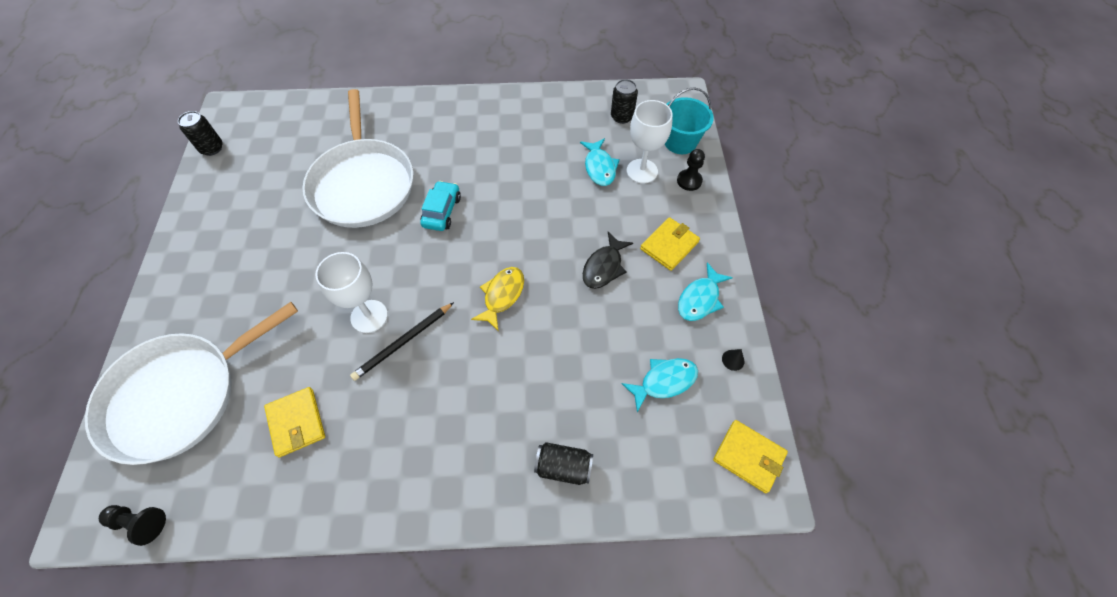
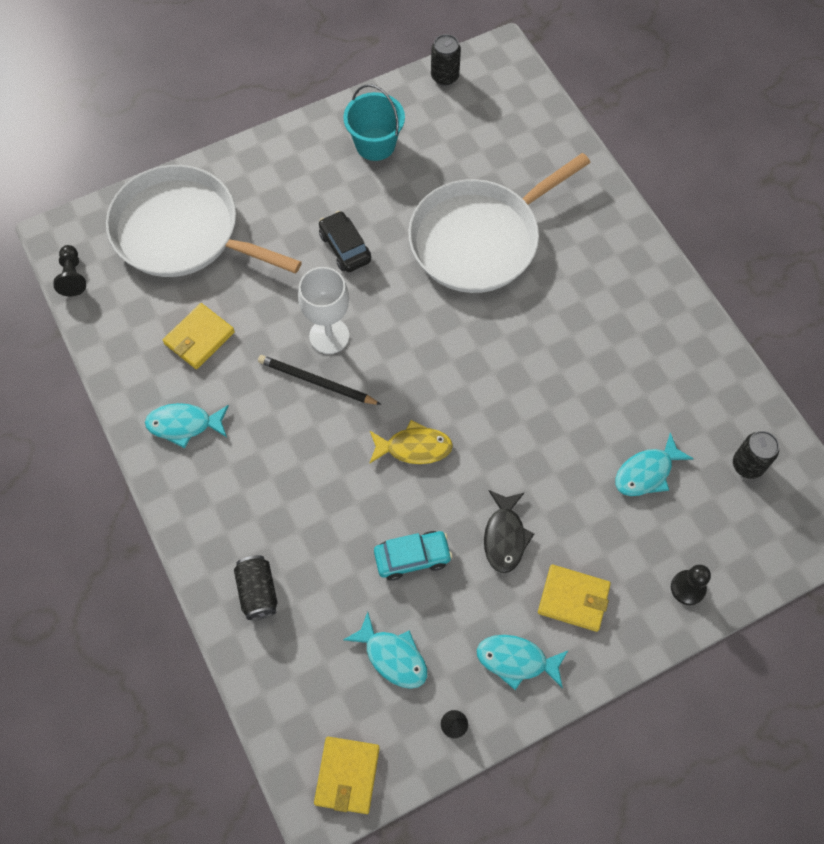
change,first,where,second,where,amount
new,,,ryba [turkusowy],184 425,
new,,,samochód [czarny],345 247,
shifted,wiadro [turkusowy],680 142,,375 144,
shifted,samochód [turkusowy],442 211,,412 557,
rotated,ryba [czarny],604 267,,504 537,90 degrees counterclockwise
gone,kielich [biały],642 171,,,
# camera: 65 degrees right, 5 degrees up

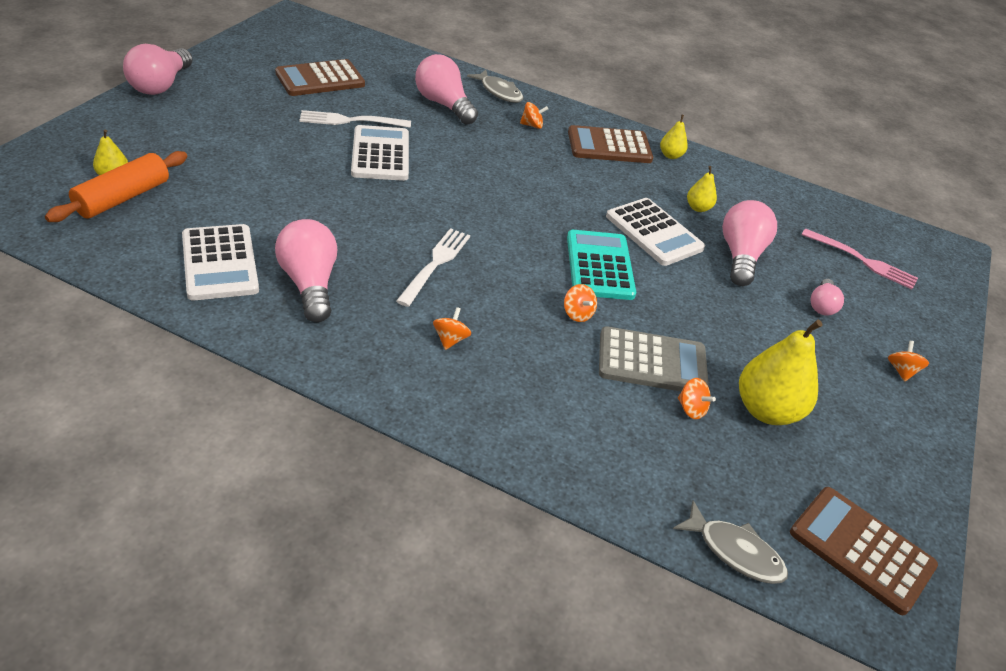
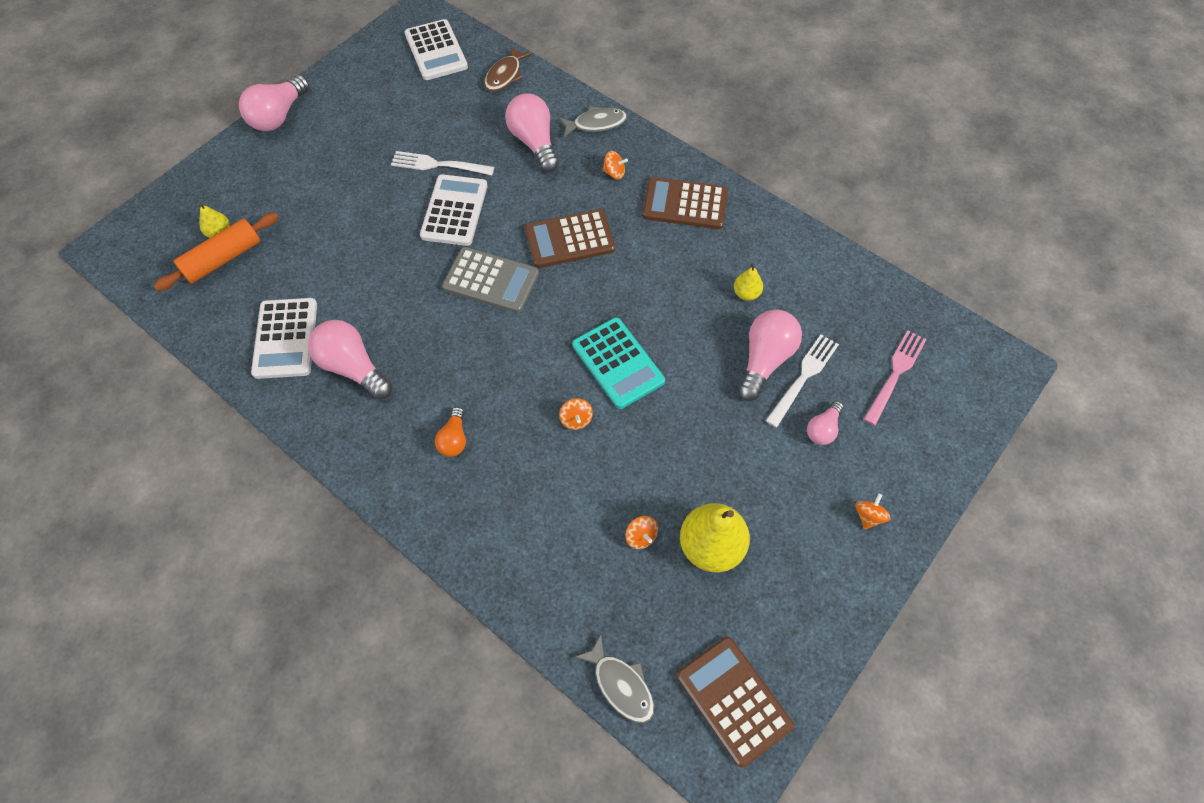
change,first,where,second,where,amount
rotated,żarówka [różowy],309 284,,353 367,45 degrees counterclockwise
shifted,kalkulator [biały],654 232,,436 51,
swapped,bączek [pomarańczowy],450 339,żarówka [pomarańczowy],454 439,
shifted,kalkulator [szary],652 362,,491 281,
new,,,ryba [brązowy],505 75,
shifted,kalkulator [brązowy],320 79,,569 239,
rotated,ryba [szary],499 92,,596 124,75 degrees counterclockwise
rotated,kalkulator [turkusowy],600 266,,617 363,135 degrees clockwise
shifted,widelec [biały],435 264,,803 377,
rotated,widelec [różowy],862 260,,895 374,105 degrees counterclockwise
gone,gruszka [żółty],670 155,,,
# camera: 20 degrees right, 20 degrees up

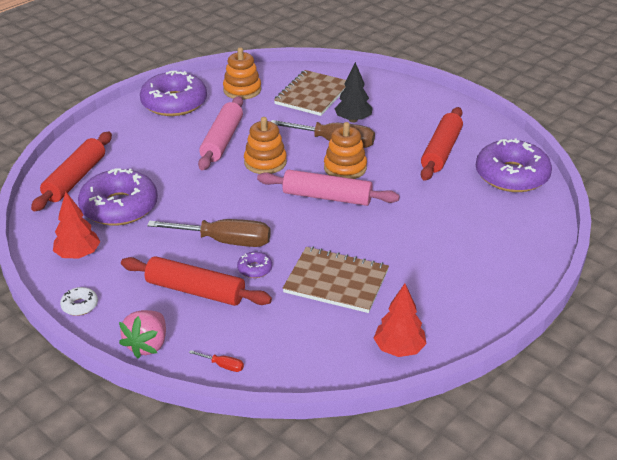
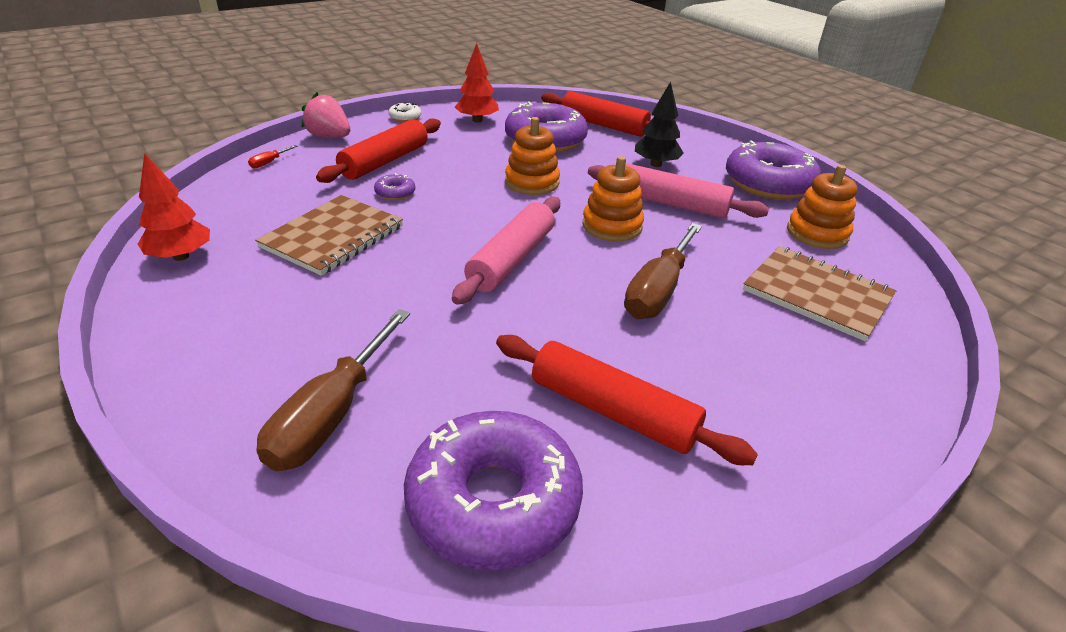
change,first,where,second,where,amount
shifted,śrubokręt [brązowy],224 241,,332 414,
shifted,zabawka nakładanka [pomarańczowy],345 168,,532 182,
shifted,drzewko [czarny],353 120,,656 164,
# camera: 100 degrees right, 0 degrees up

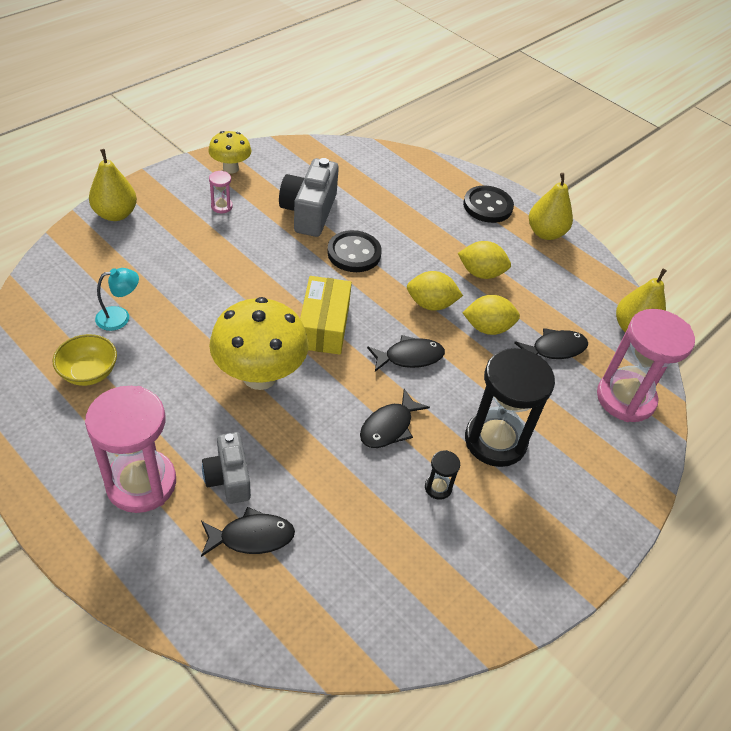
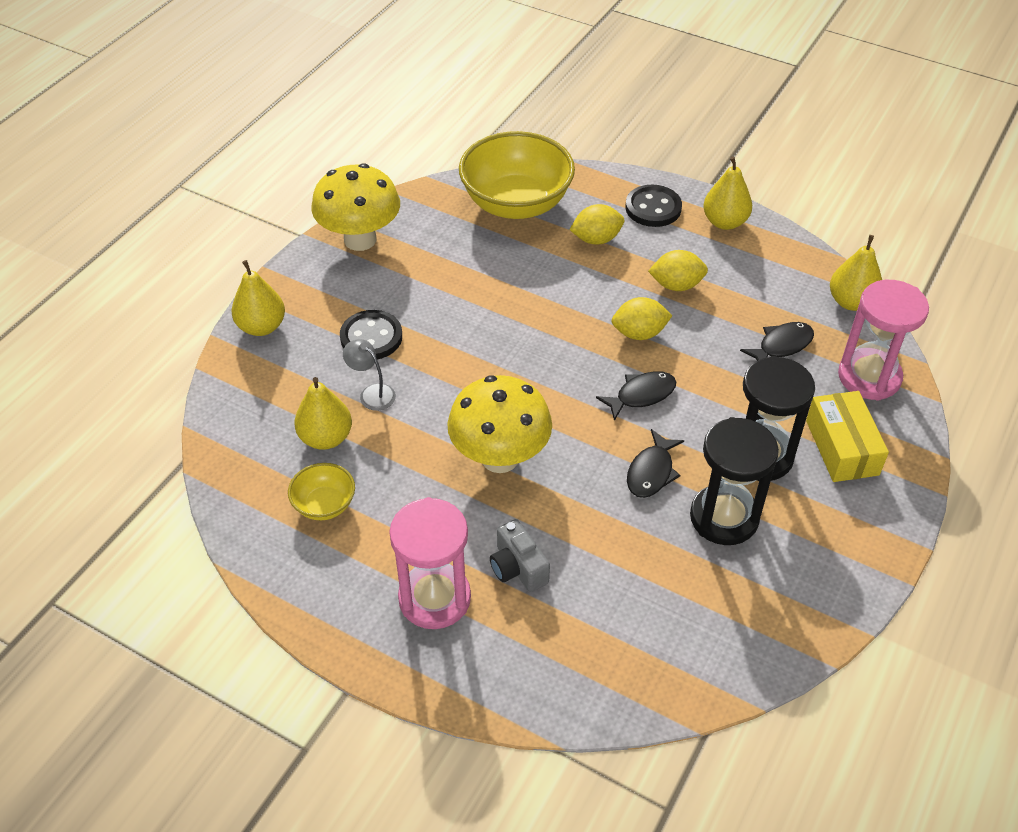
change,first,where,second,where,amount
swapped,lampka [turkusowy],120 317,gruszka [żółty],326 438,
scaled,grzyb [żółty],230 168,,360 239,x1.78
shifted,guzik [czarny],354 253,,371 337,
new,,,lampka [szary],372 393,
new,,,miska [żółty],516 204,
shifted,cytryna [żółty],487 328,,596 239,
scaled,klepsydra [czarny],438 487,,724 517,x2.39
shifted,pudełko [żółty],324 325,,842 447,
gone,ryba [czarny],252 537,,,
gone,klepsydra [różowy],221 206,,,
gone,aparat fotograficzny [szary],309 212,,,
# camera: 10 degrees left, 0 degrees up

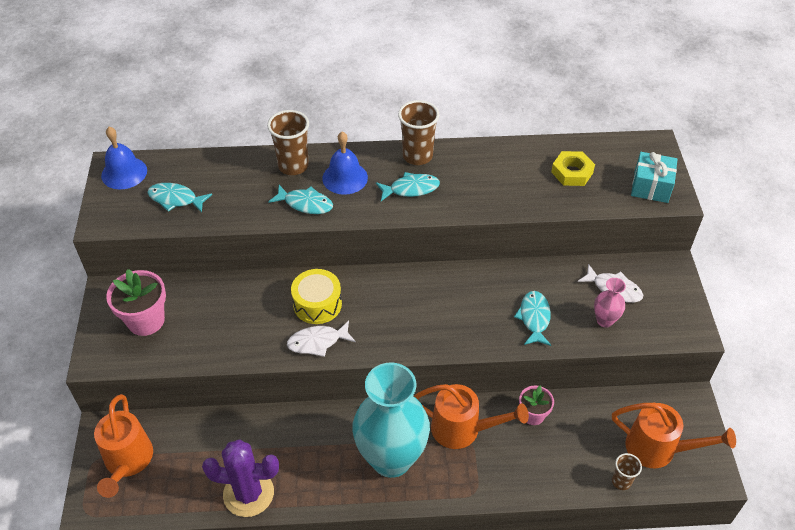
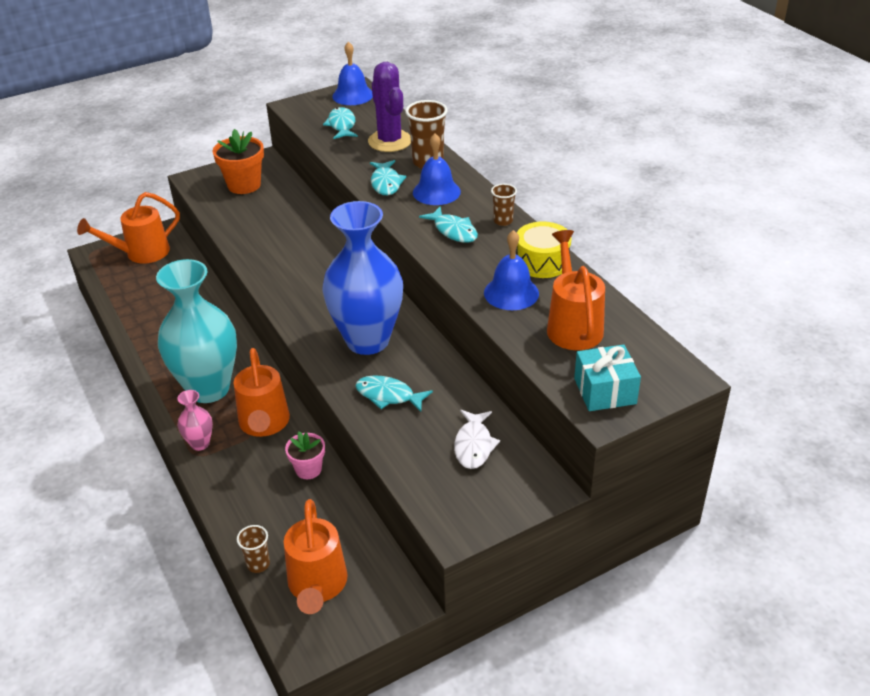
change,first,where,second,where,amount
shifted,wazon [różowy],605 320,,200 443,
repainted,doniczka [różowy],146 320,doniczka [pomarańczowy],244 185,
new,,,wazon [niebieski],367 340,
rotated,ryba [turkusowy],534 318,,388 396,135 degrees counterclockwise
shifted,kaktus [fioletowy],248 493,,390 141,
new,,,dzwonek [niebieski],511 293,
scaled,szklanka [brązowy],417 156,,503 221,x0.57
shifted,bęben [żółty],317 304,,542 261,
swapped,nakrętka [żółty],572 172,konewka [pomarańczowy],572 325,
gone,ryba [biały],317 342,,,
# camera: 65 degrees right, 10 degrees down

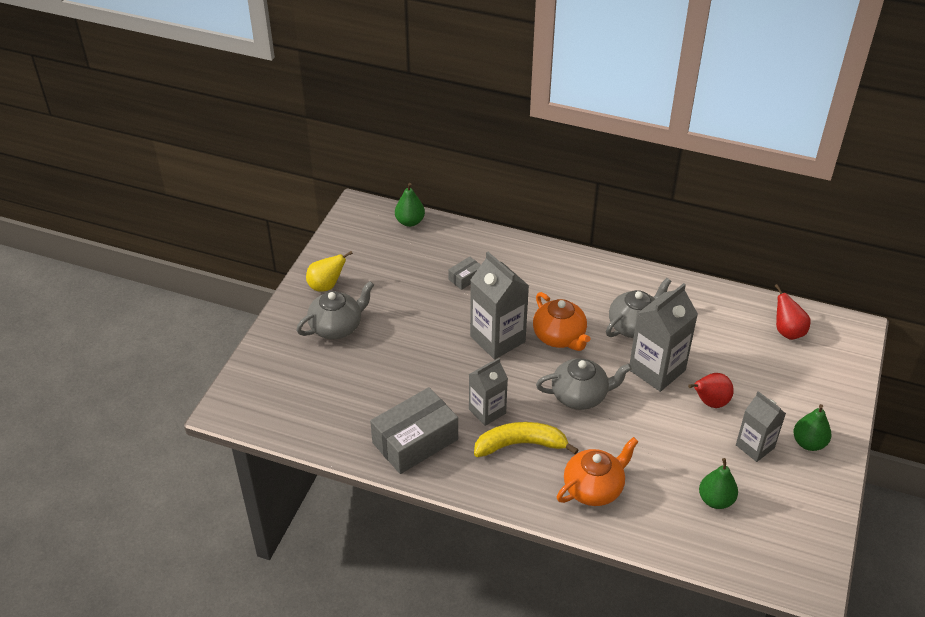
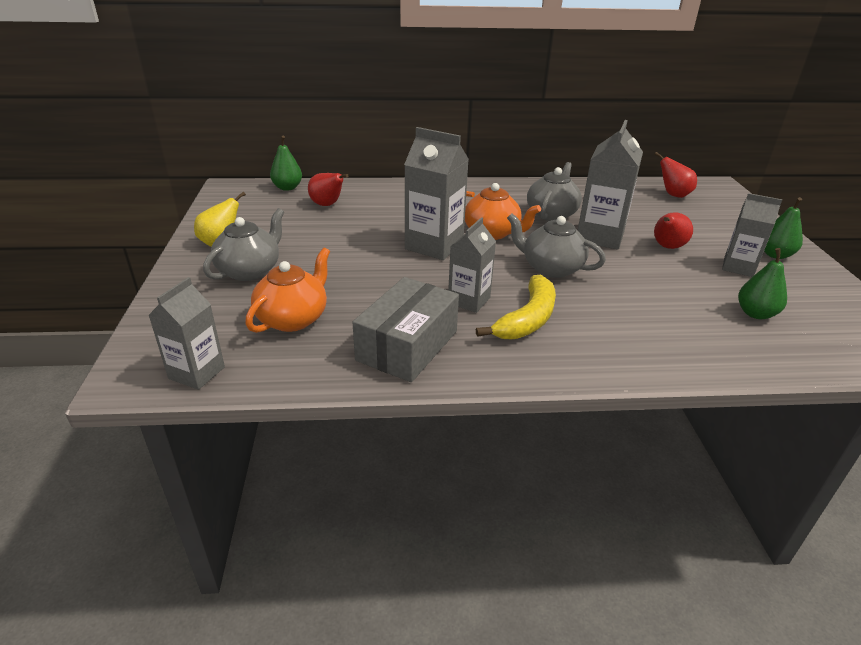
change,first,where,second,where,amount
new,,,karton mleka [szary],197 373,
shifted,imbryk [pomarańczowy],594 488,,293 318,
new,,,gruszka [czerwony],327 205,
rotated,banan [żółty],520 444,,528 319,150 degrees clockwise
rotated,imbryk [szary],580 396,,551 268,120 degrees counterclockwise
gone,pudełko [szary],465 278,,,
# camera: 25 degrees left, 10 degrees down

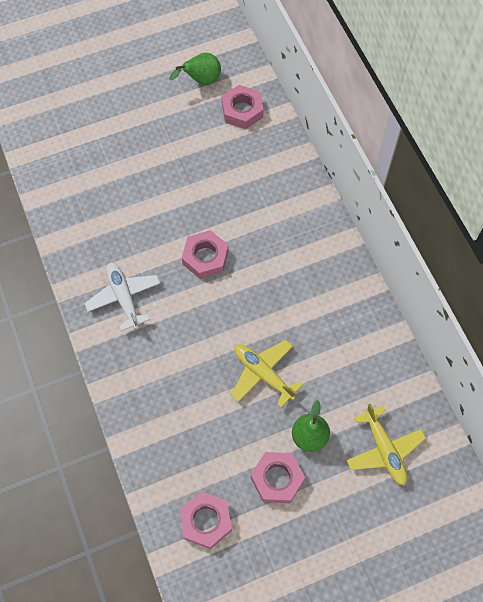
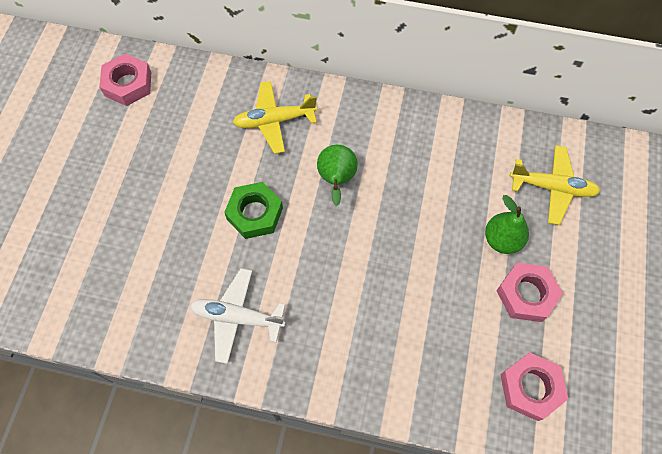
change,first,where,second,where,amount
repainted,nakrętka [różowy],205 257,nakrętka [zielony],255 213,
shifted,samolot [żółty],263 374,,274 121,
shifted,gruszka [zielony],201 81,,336 180,
# camera: 55 degrees left, 0 degrees up

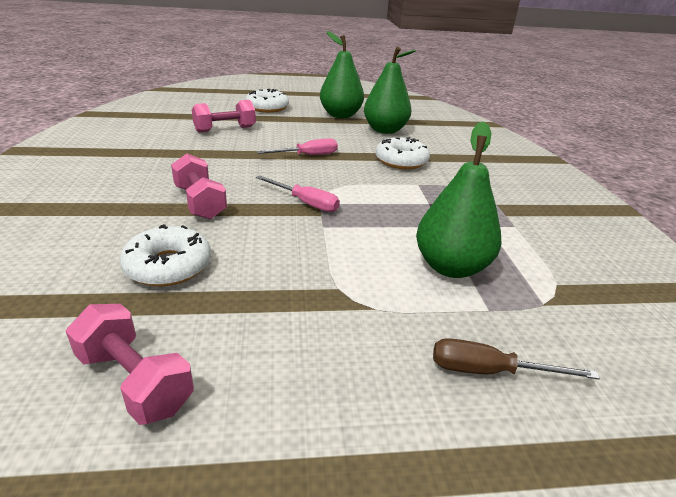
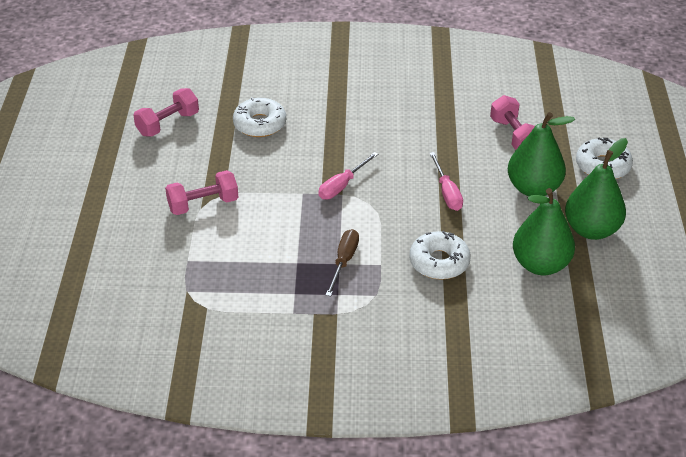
change,first,where,second,where,amount
shifted,hantel [różowy],200 202,,203 204,
shifted,śrubokręt [brązowy],489 371,,344 261,
shifted,gruszka [zielony],451 267,,533 188,
# camera: 100 degrees right, 10 degrees up

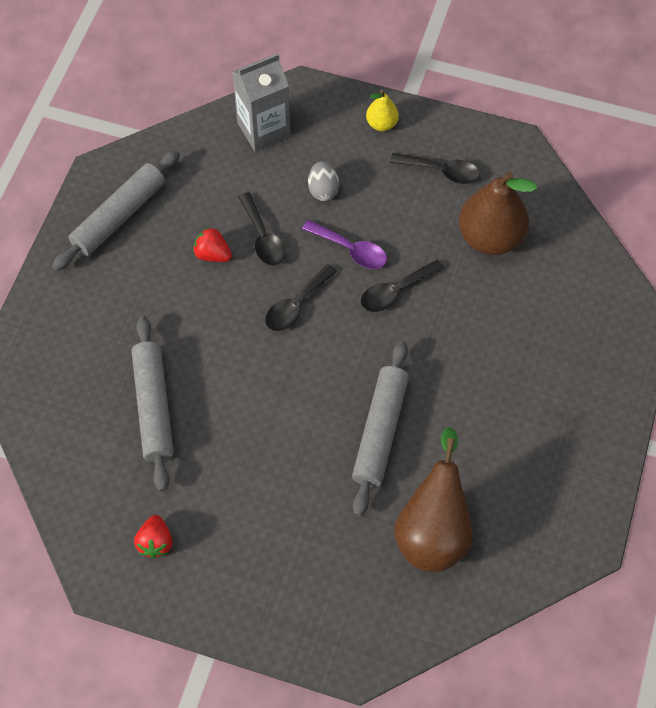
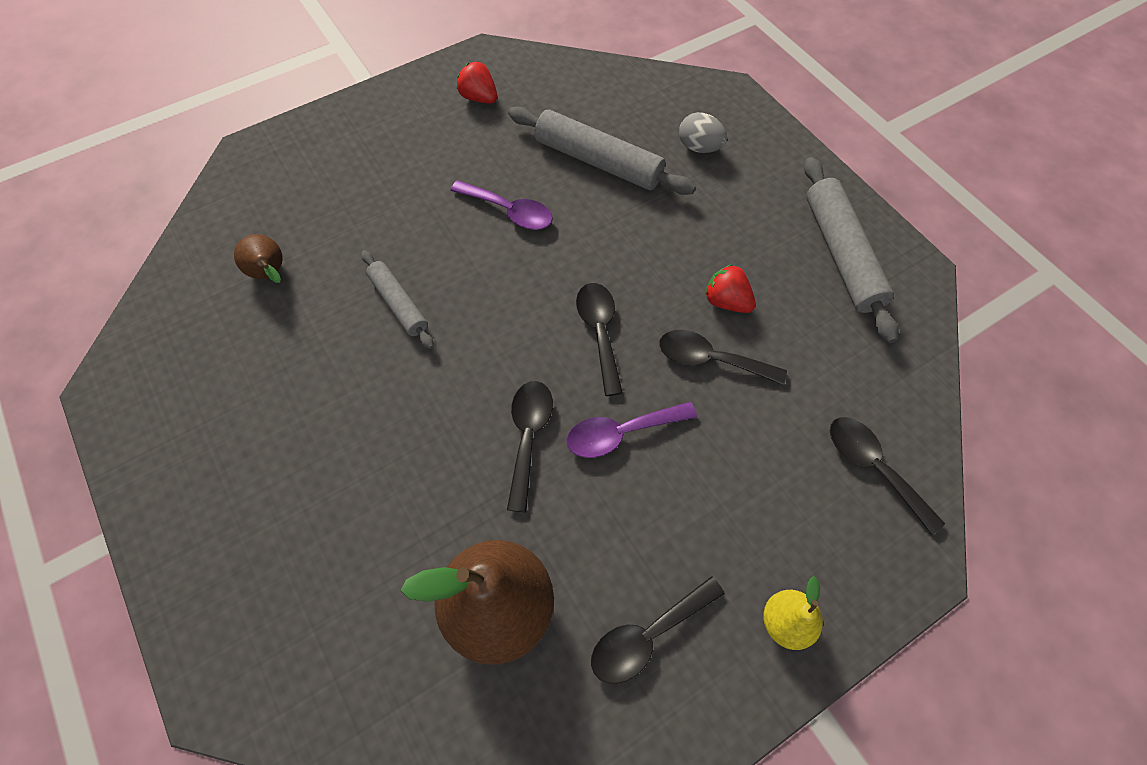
change,first,where,second,where,amount
scaled,gruszka [brązowy],433 531,,270 274,x0.49
scaled,wałek do ciasta [szary],380 431,,398 304,x0.59
new,,,łyżka [fioletowy],509 211,
shifted,jajko [szary],323 190,,699 147,
rotated,truskawka [czerwony],213 254,,726 301,120 degrees counterclockwise
swapped,karton mleka [szary],264 130,łyżka [czarny],873 467,
# camera: 130 degrees right, 0 degrees up

